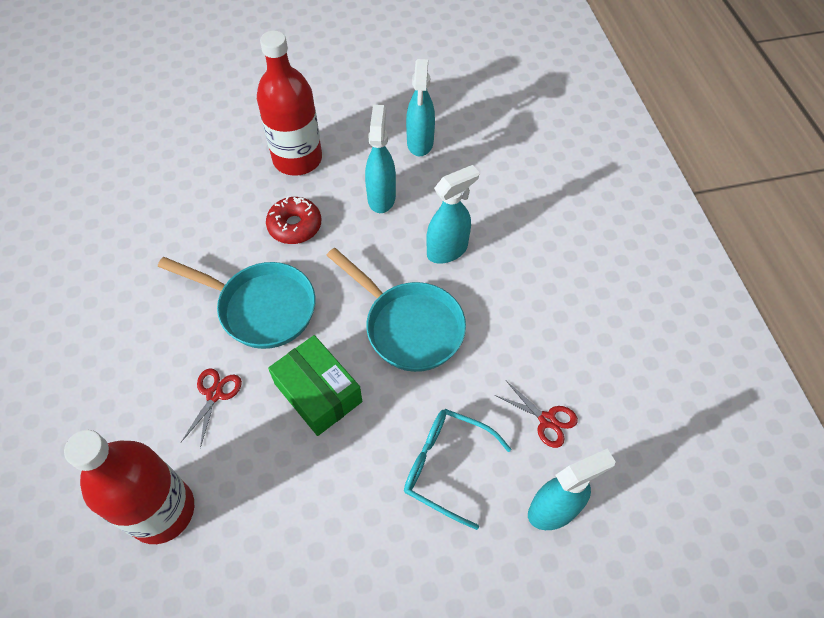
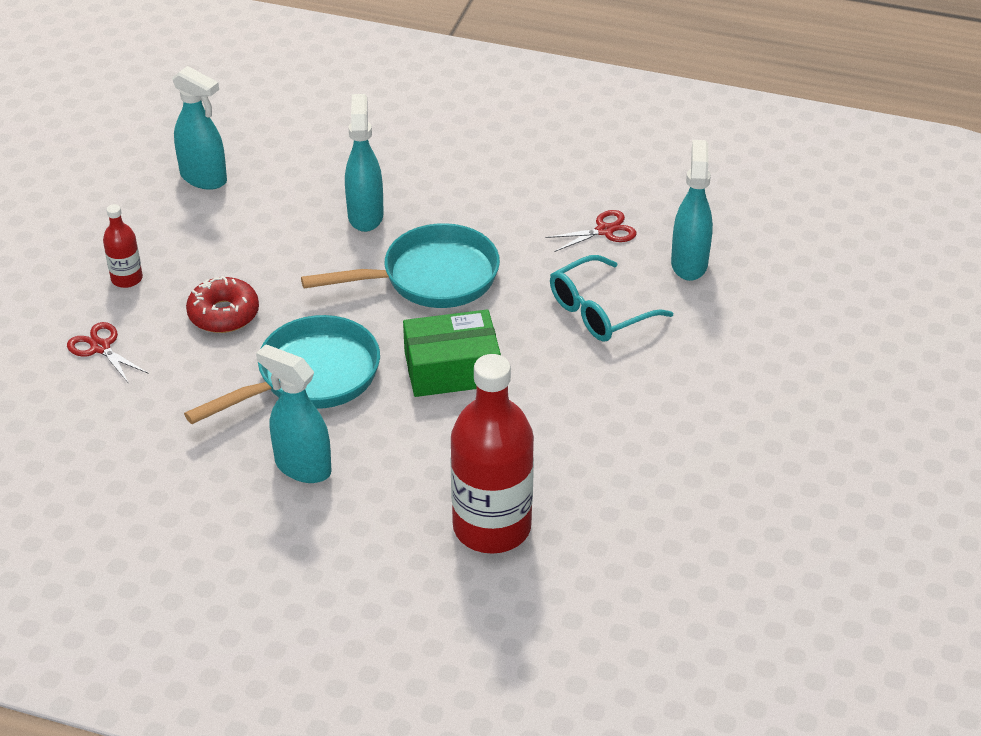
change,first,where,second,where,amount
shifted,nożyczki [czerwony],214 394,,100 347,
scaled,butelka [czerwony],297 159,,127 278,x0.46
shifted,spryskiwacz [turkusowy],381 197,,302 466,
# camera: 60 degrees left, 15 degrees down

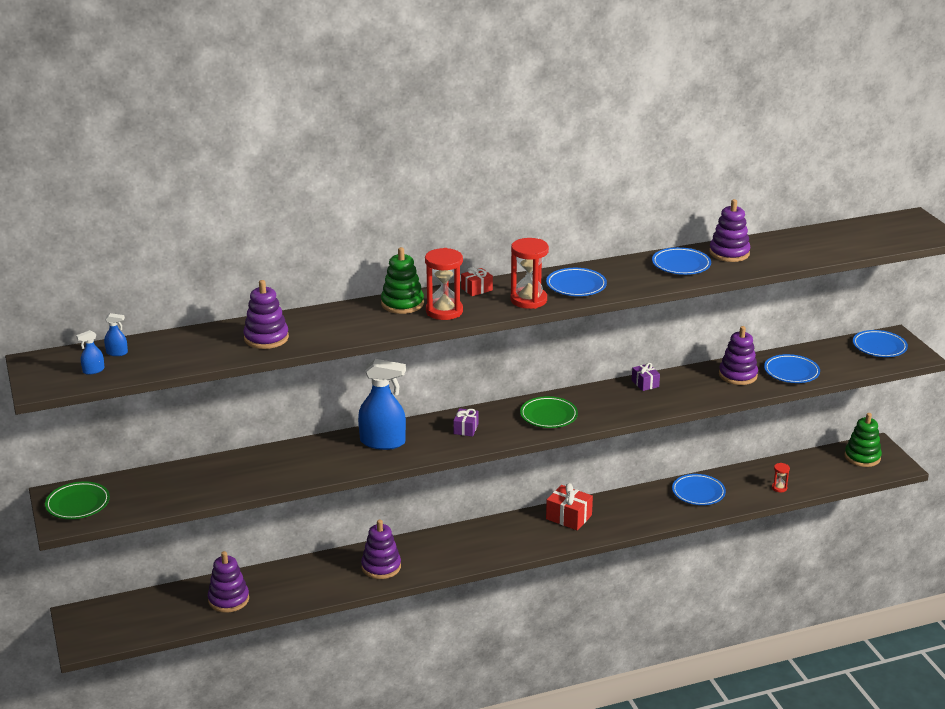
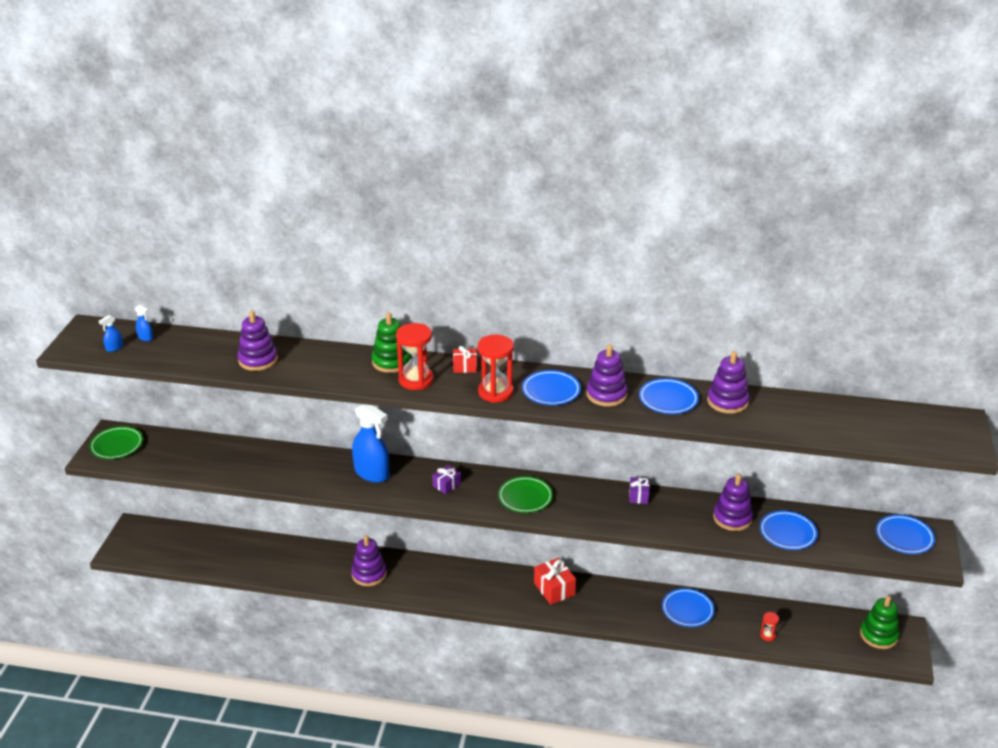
change,first,where,second,where,amount
rotated,spryskiwacz [niebieski],93 370,,114 348,45 degrees counterclockwise
shifted,zabawka nakładanka [fioletowy],228 599,,606 394,
# camera: 30 degrees right, 5 degrees up

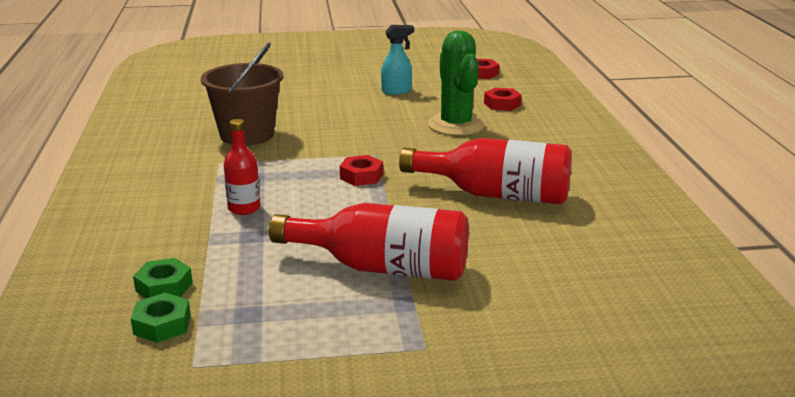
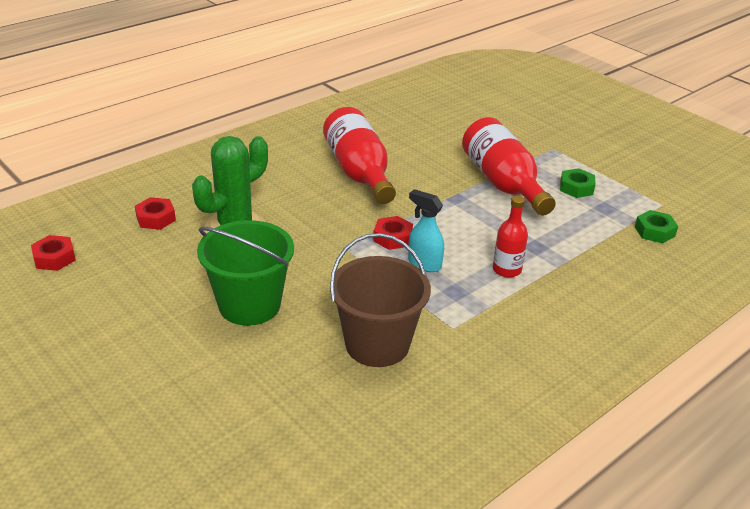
change,first,where,second,where,amount
new,,,wiadro [zielony],249 305,
shifted,spryskiwacz [turkusowy],397 91,,424 264,
shifted,nakrętka [zielony],164 287,,576 188,
# camera: 125 degrees left, 10 degrees up

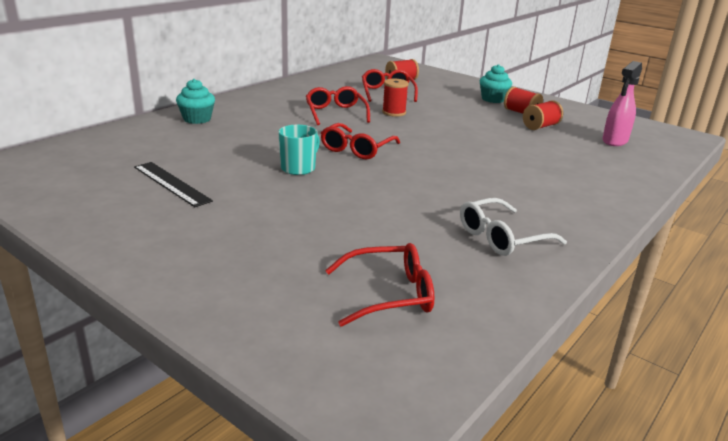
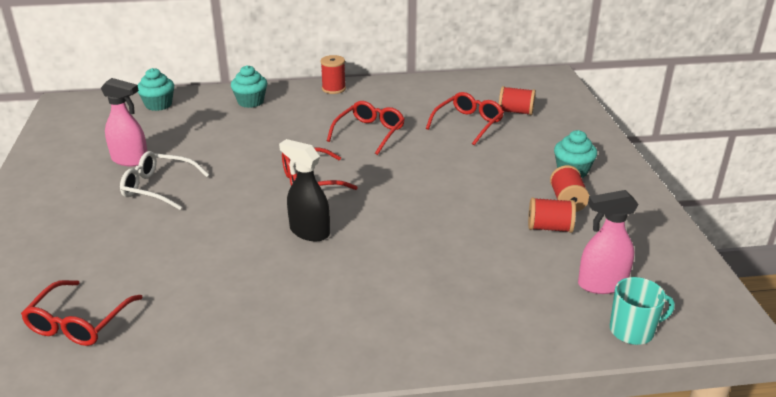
change,first,where,second,where,amount
rotated,okulary [czerwony],389 294,,79 322,75 degrees clockwise
swapped,linijka [czarny],171 183,spryskiwacz [różowy],130 160,
shifted,okulary [biały],502 237,,159 188,
new,,,muffinka [turkusowy],158 105,
new,,,spryskiwacz [czarny],309 231,
shifted,szpulka [czerwony],394 112,,333 89,
shifted,kubek [turkusowy],298 168,,632 330,
# camera: 45 degrees right, 5 degrees up

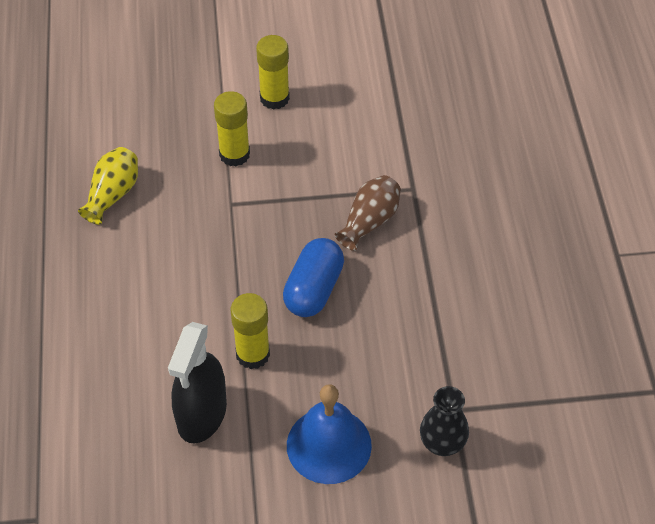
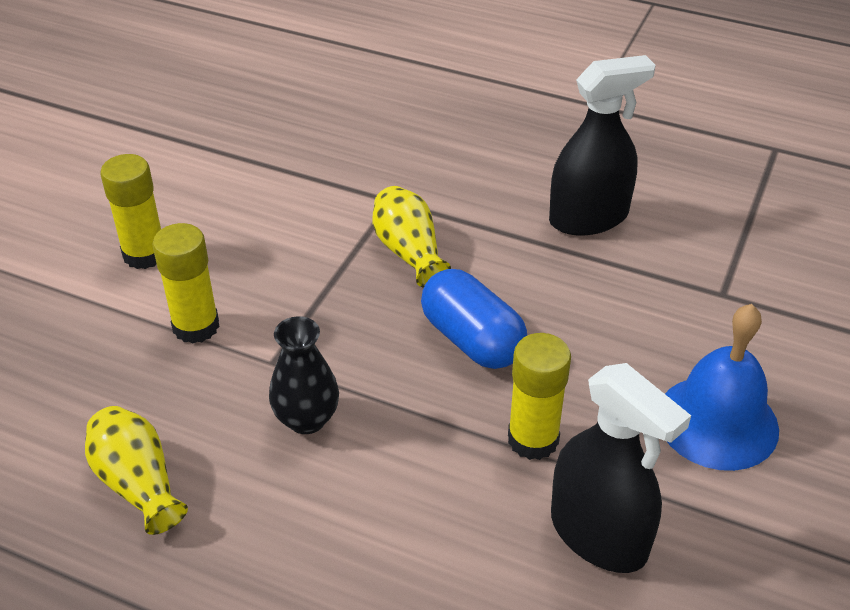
change,first,where,second,where,amount
shifted,wazon [czarny],442 443,,307 419,
repainted,wazon [brązowy],370 221,wazon [żółty],409 252,
new,,,spryskiwacz [czarny],588 218,
# camera: 60 degrees left, 10 degrees down

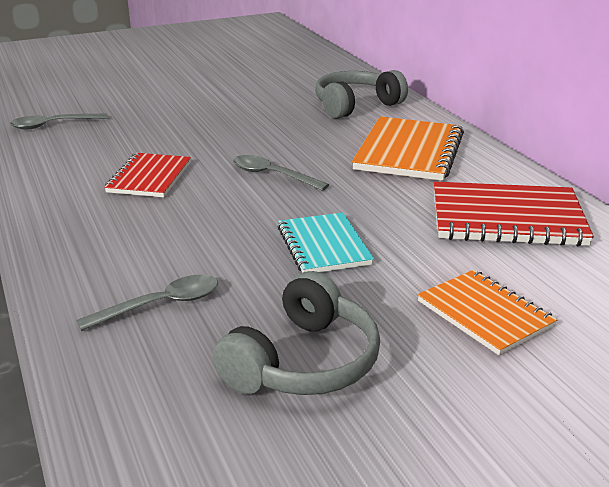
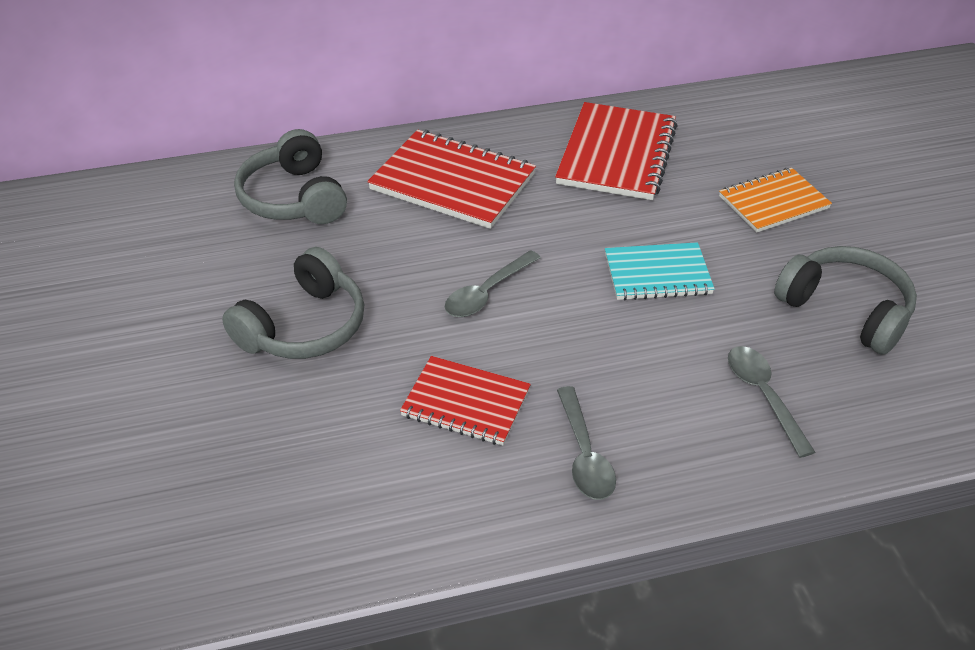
change,first,where,second,where,amount
new,,,słuchawki [szary],304 326,
repainted,zeszyt [pomarańczowy],409 152,zeszyt [czerwony],452 182,
shifted,łyżka [szary],53 125,,584 454,
# camera: 80 degrees left, 15 degrees up

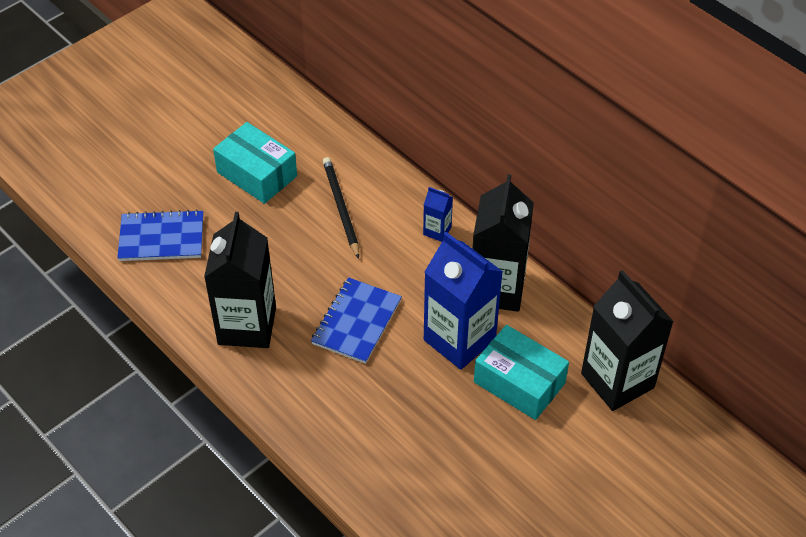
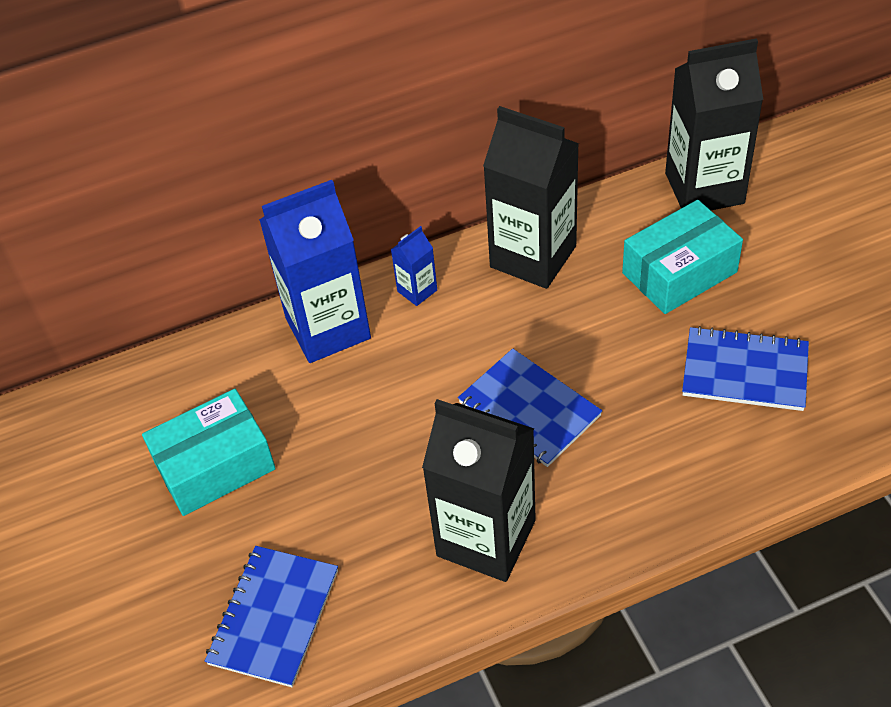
change,first,where,second,where,amount
shifted,karton mleka [niebieski],459 340,,328 328,
new,,,zeszyt [niebieski],745 371,
gone,ołówek [czarny],341 208,,,
# camera: 65 degrees left, 0 degrees up

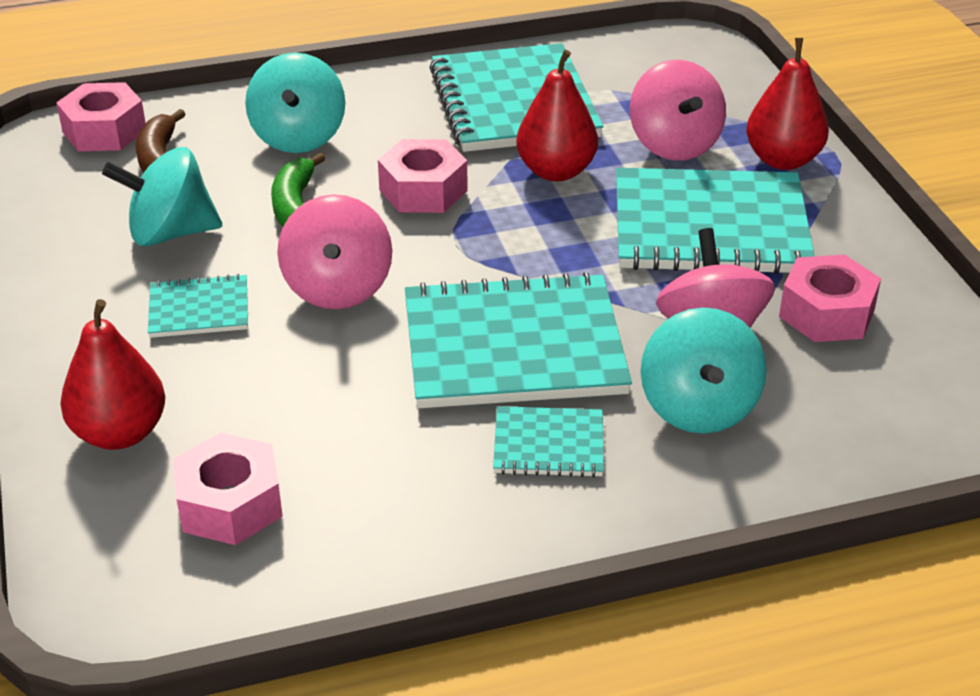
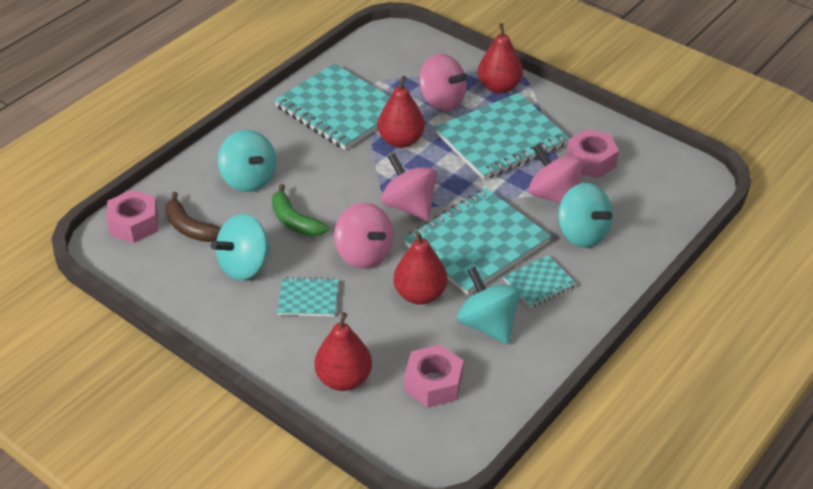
change,first,where,second,where,amount
rotated,zeszyt [turkusowy],199 309,,308 299,45 degrees clockwise
new,,,bączek [różowy],409 206,
new,,,gruszka [czerwony],420 294,
new,,,bączek [turkusowy],487 324,
gone,nakrętka [różowy],423 190,,,
# camera: 35 degrees left, 5 degrees up

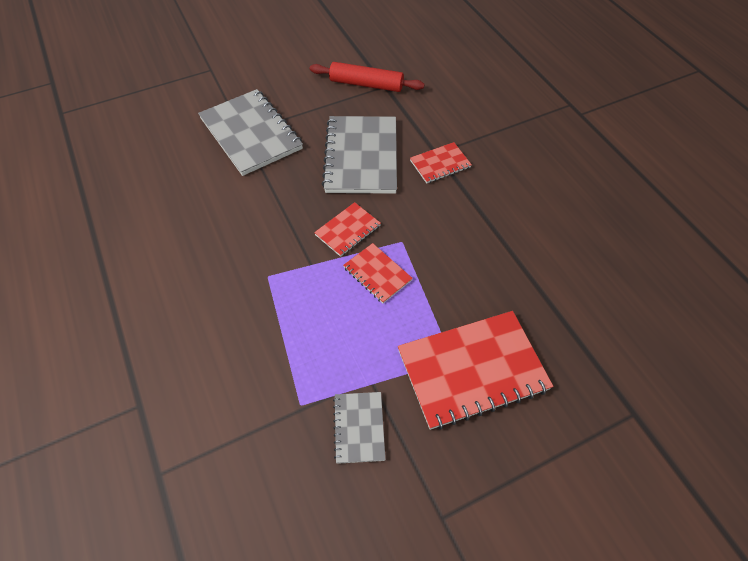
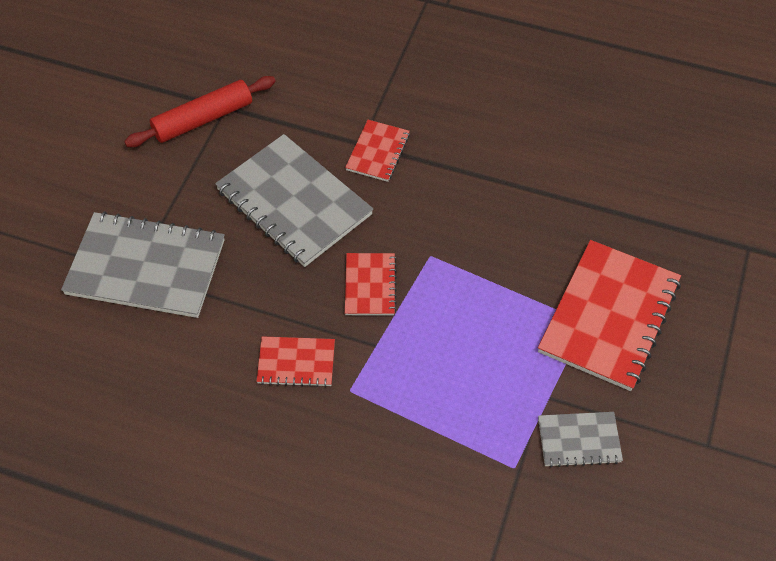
change,first,where,second,where,amount
shifted,zeszyt [czerwony],377 274,,296 363,
rotated,zeszyt [szary],359 427,,579 440,45 degrees counterclockwise
# camera: 45 degrees left, 0 degrees up

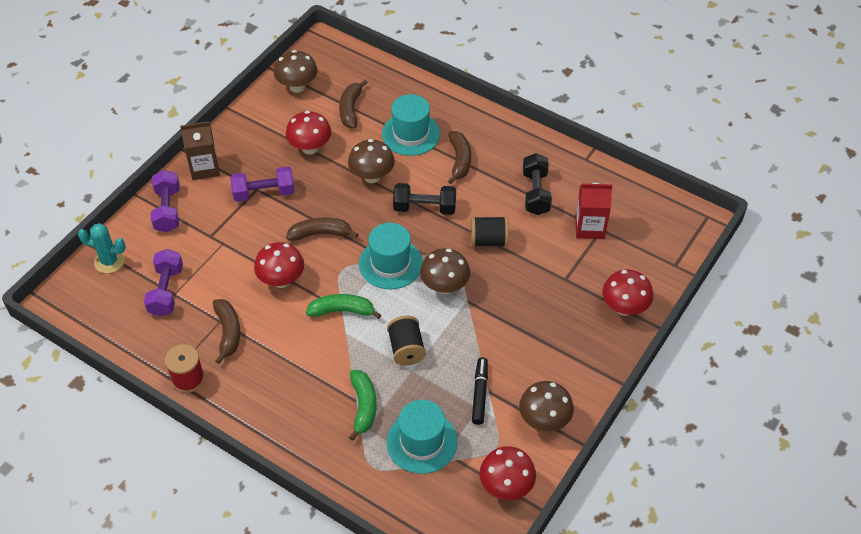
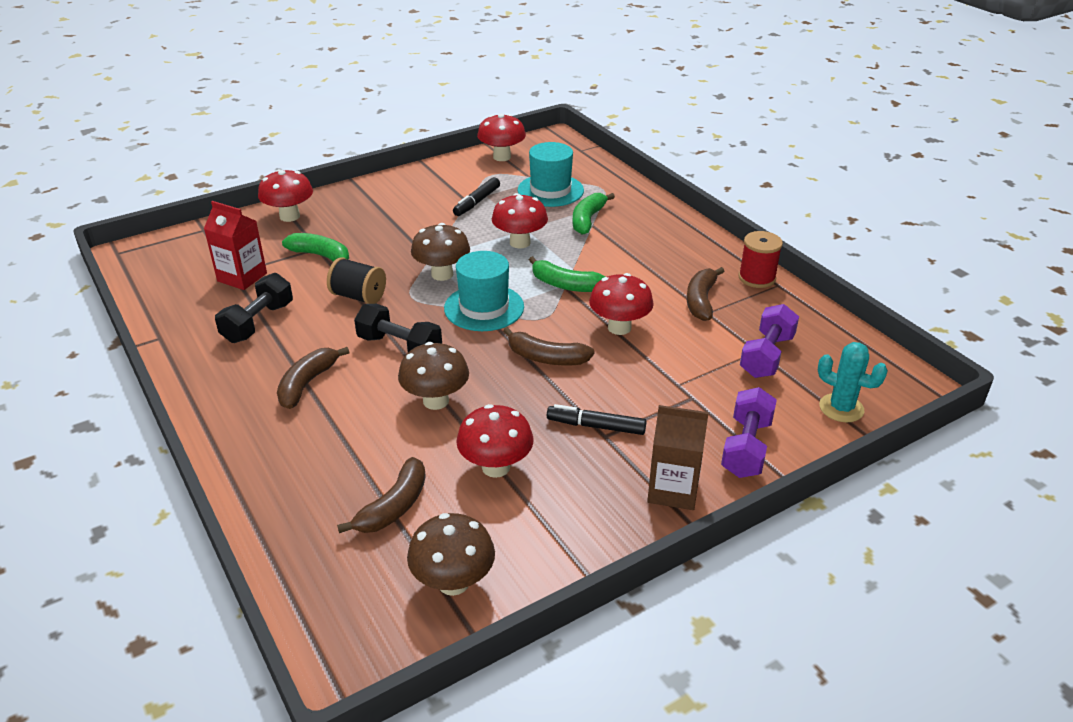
change,first,where,second,where,amount
new,,,banan [zielony],321 256,
swapped,szpulka [czarny],406 349,grzyb [czerwony],520 243,
swapped,hantel [fioletowy],264 193,flamaster [czarny],596 426,
gone,kapelusz [turkusowy],411 134,,,
gone,grzyb [brązowy],544 420,,,
# camera: 155 degrees left, 15 degrees down

